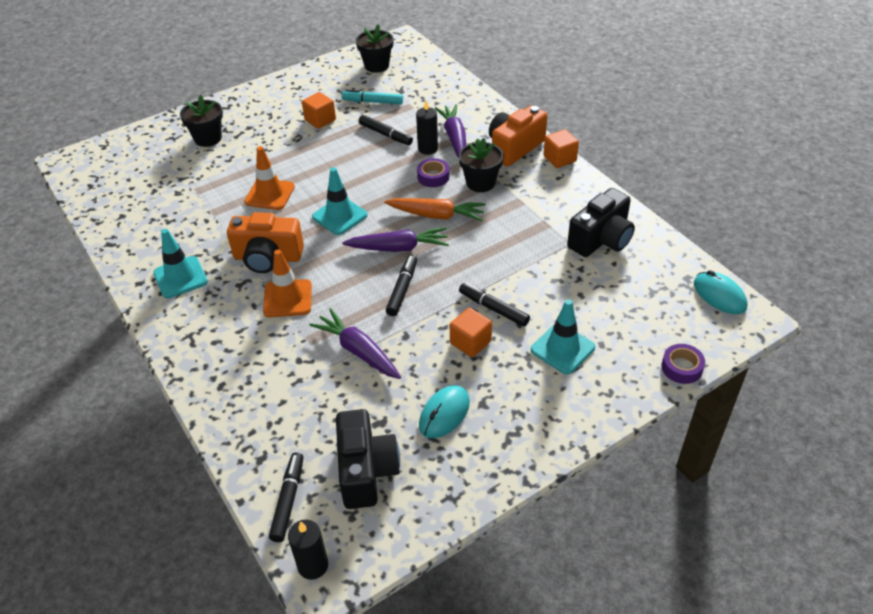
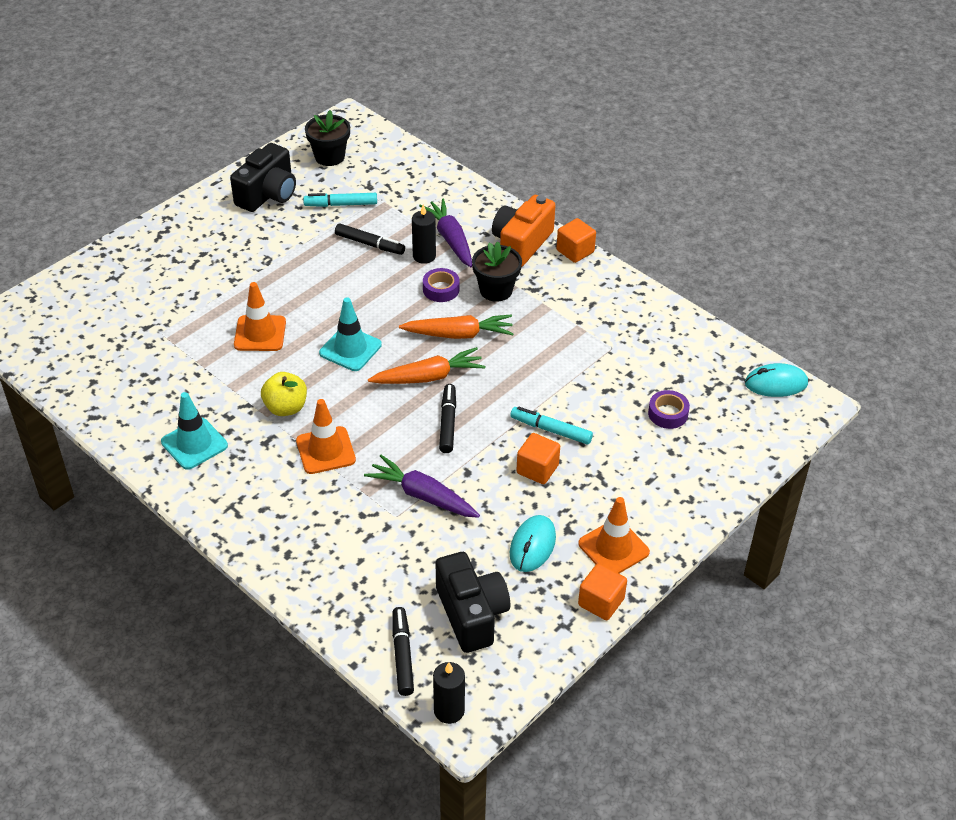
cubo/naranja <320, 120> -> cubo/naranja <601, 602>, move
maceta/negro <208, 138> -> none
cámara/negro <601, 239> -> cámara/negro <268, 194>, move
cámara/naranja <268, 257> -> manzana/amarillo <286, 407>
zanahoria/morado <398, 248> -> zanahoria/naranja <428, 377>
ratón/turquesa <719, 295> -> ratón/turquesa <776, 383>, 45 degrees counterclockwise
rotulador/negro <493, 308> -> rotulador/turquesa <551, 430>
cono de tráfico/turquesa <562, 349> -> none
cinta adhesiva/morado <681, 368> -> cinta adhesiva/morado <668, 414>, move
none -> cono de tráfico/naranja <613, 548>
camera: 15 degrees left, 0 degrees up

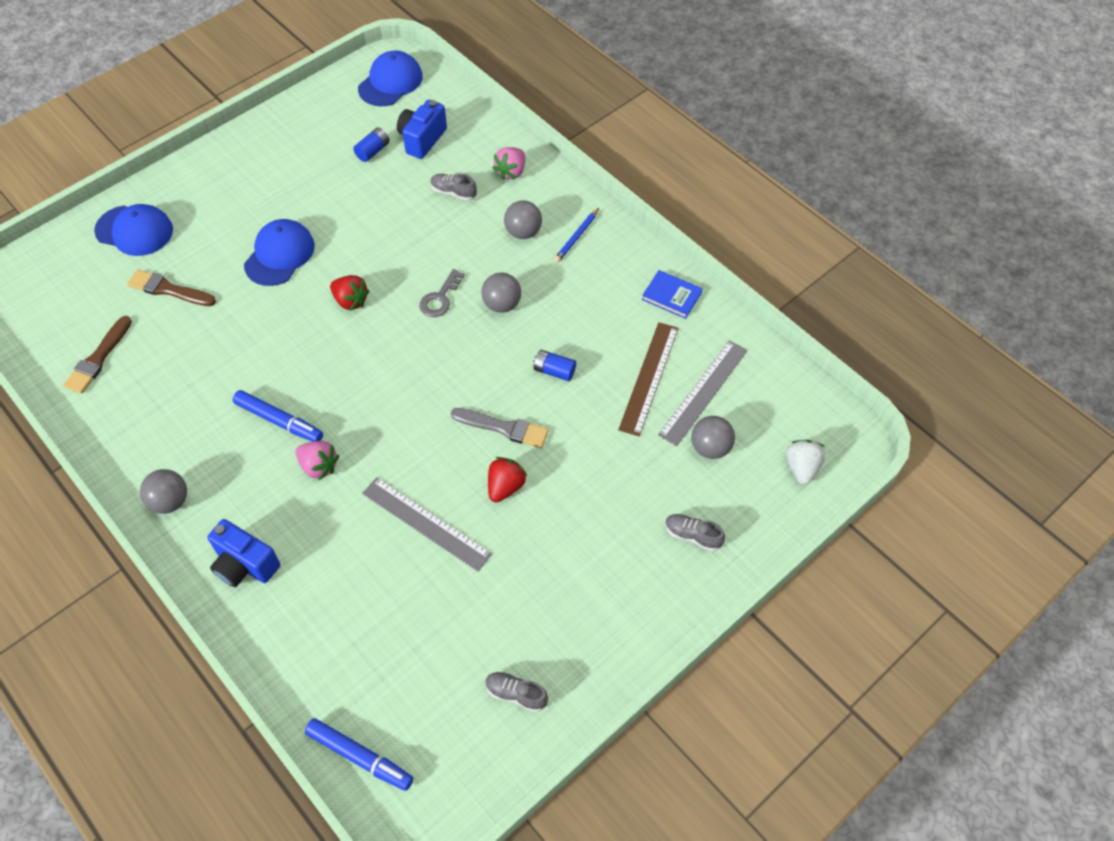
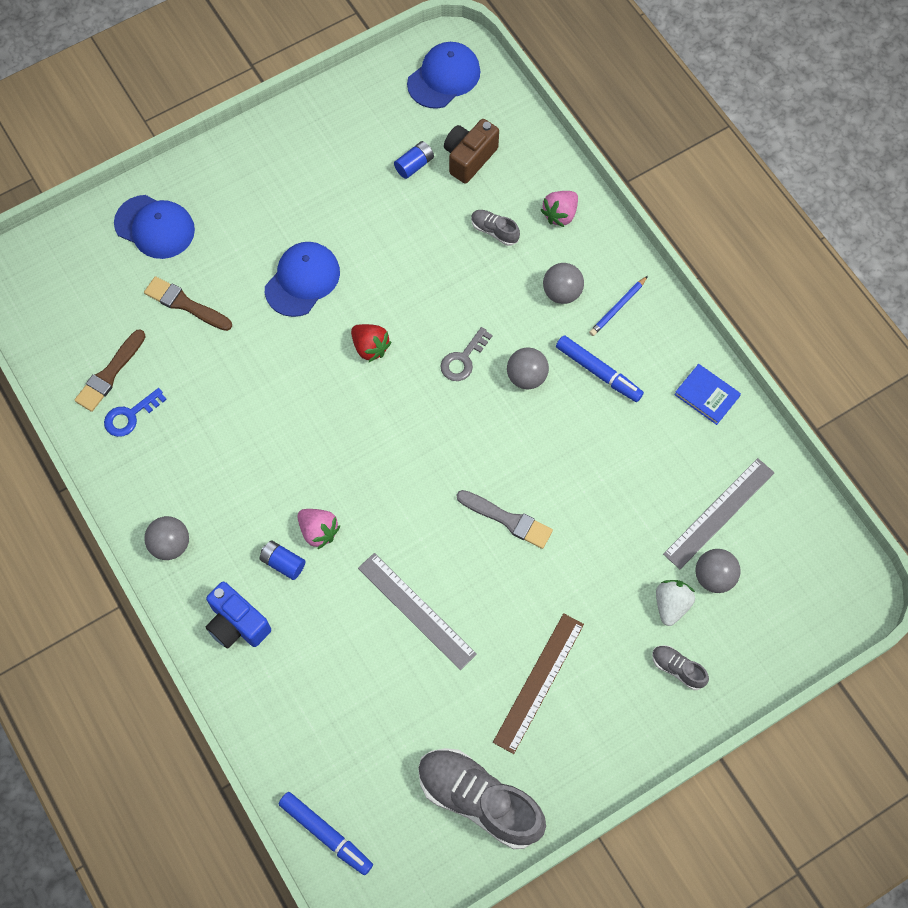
cámara/azul <422, 139> -> cámara/marrón <469, 158>
regla/marrón <649, 378> -> regla/marrón <539, 682>, move
pila/azul <554, 371> -> pila/azul <283, 563>, move
rotulador/azul <279, 421> -> rotulador/azul <598, 372>, move
fresa/blanco <802, 468> -> fresa/blanco <671, 605>, move
fresa/rojo <505, 486> -> none
zapato/gris <516, 694> -> zapato/gris <479, 800>, x2.21
none -> llave/azul <130, 416>
camera: 10 degrees right, 10 degrees up

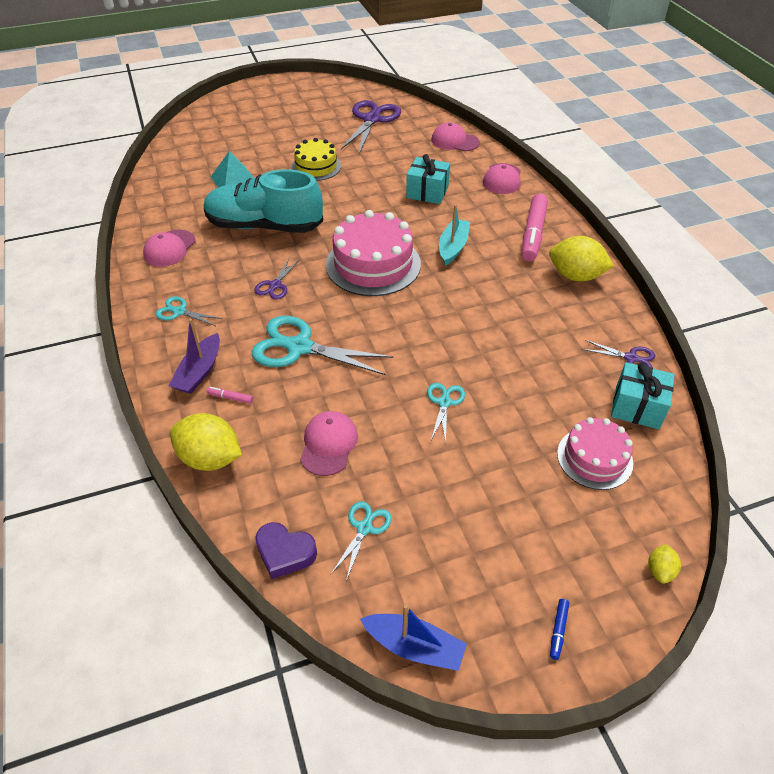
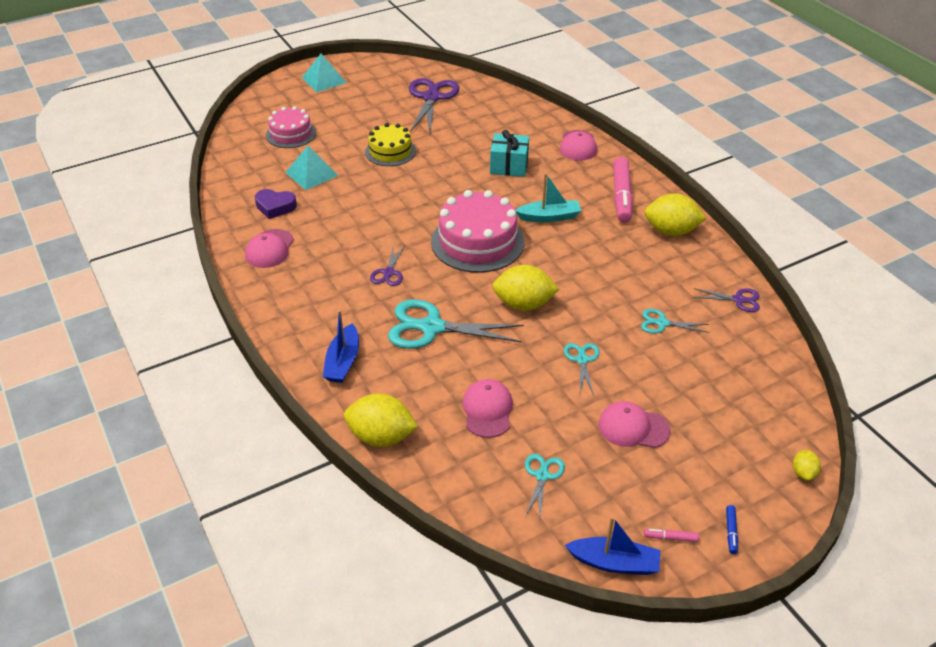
gorra/rosa <454, 141> -> gorra/rosa <633, 427>, move
zapato/turquesa <264, 226> -> none
barco/turquesa <453, 247> -> barco/turquesa <549, 217>, 75 degrees clockwise
tijeras/turquesa <179, 312> -> tijeras/turquesa <662, 323>, move
barco/morado <199, 372> -> barco/azul <343, 362>
regalo/turquesa <637, 407> -> none
rotulador/rosa <230, 398> -> rotulador/rosa <670, 538>, move
tarta/rosa <594, 458> -> tarta/rosa <291, 134>, move
corazón/morado <285, 553> -> corazón/morado <275, 207>, move
none -> pirámide/turquesa <324, 80>
none -> limón/amarillo <523, 304>
camera: 10 degrees left, 5 degrees down

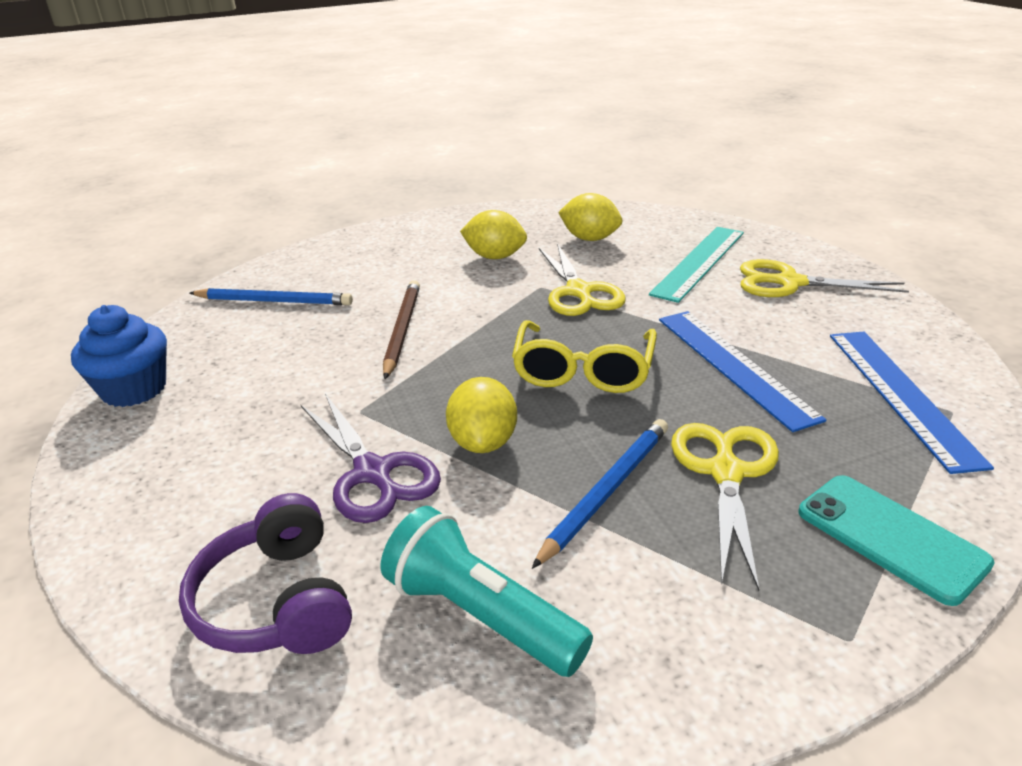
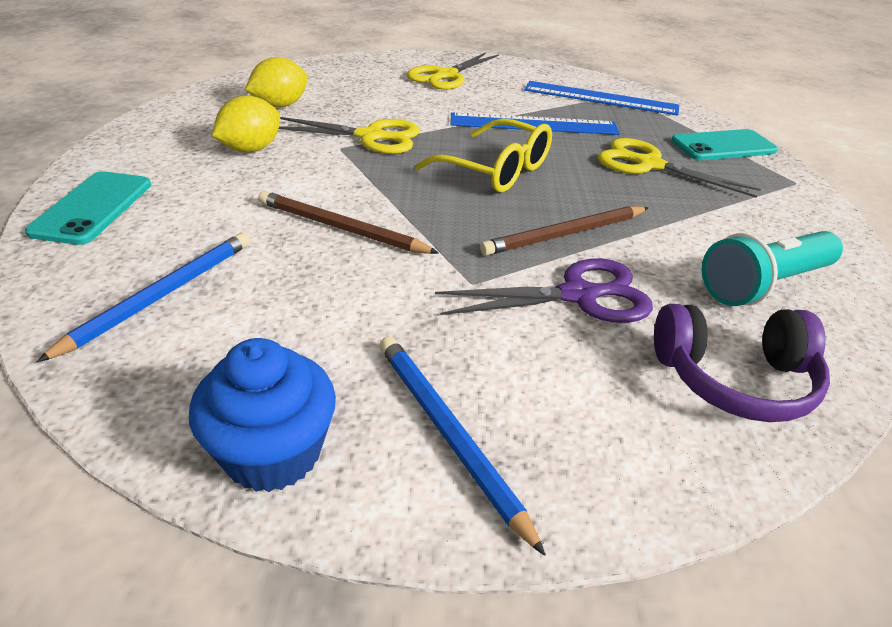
regla/turquesa <699, 262> -> none
limón/amarillo <483, 442> -> lápiz/marrón <565, 234>
lápiz/azul <606, 491> -> lápiz/azul <448, 434>, move
none -> móvil/turquesa <93, 208>
camera: 70 degrees left, 5 degrees up

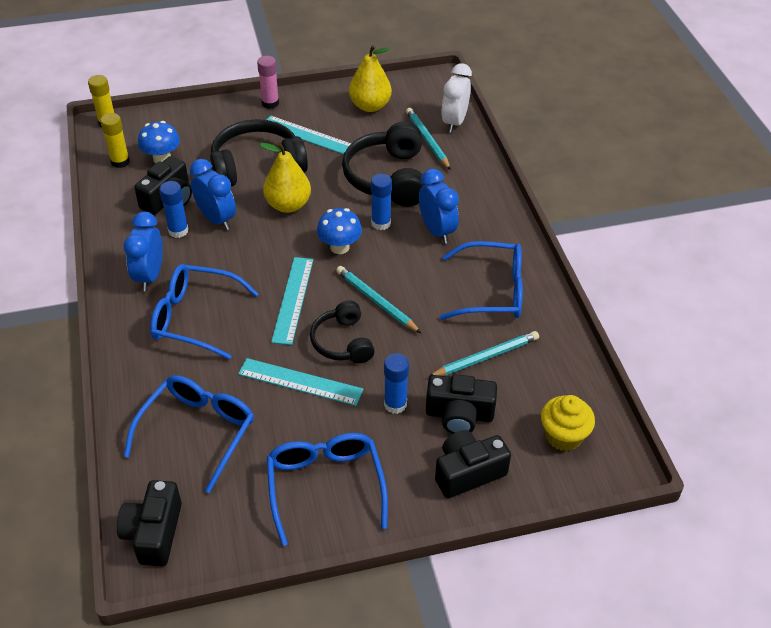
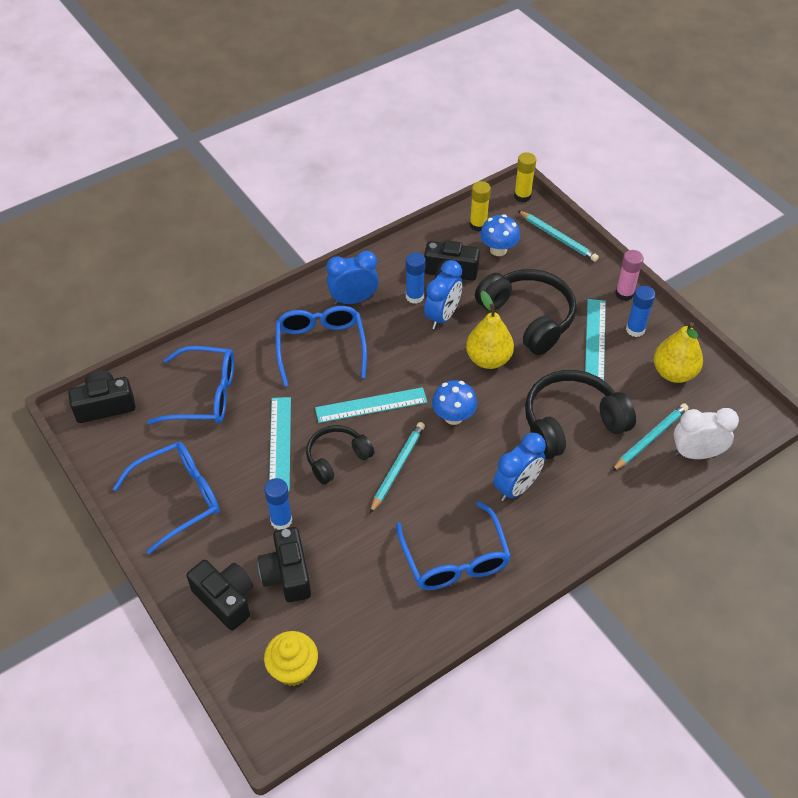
barra de pegamento/azul <381, 223> -> barra de pegamento/azul <635, 329>, move
lápiz/turquesa <486, 357> -> lápiz/turquesa <558, 238>, move
camera: 70 degrees right, 5 degrees up

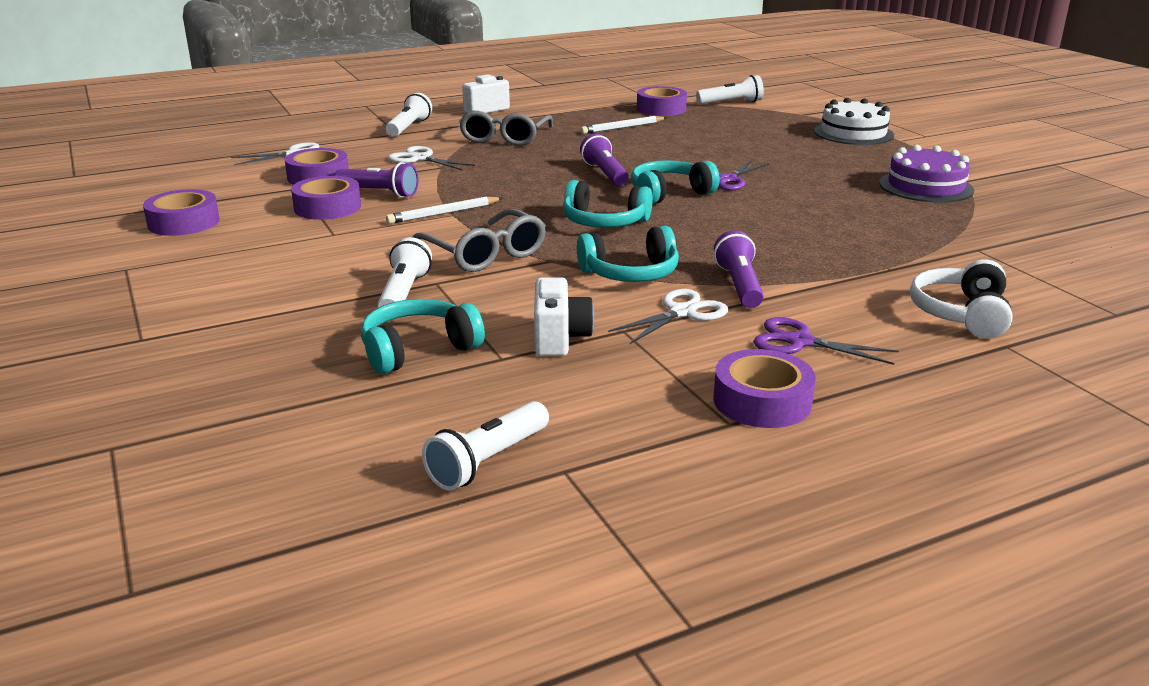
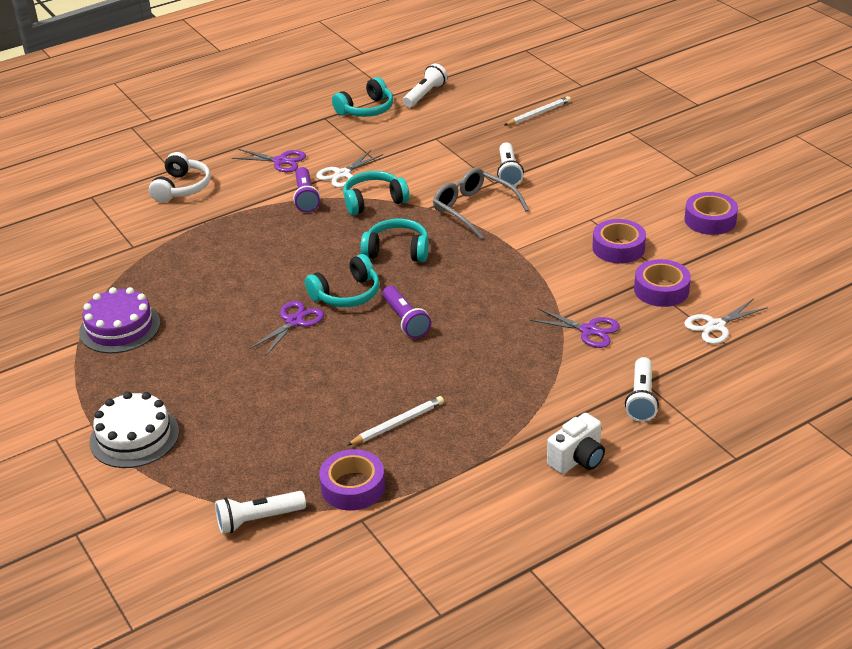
gafas/gris <505, 138> -> none
tijeras/blanco <420, 159> -> tijeras/morado <588, 330>
lámpara de mano/morado <379, 193> -> none
lápiz/blanco <443, 213> -> lápiz/blanco <538, 113>, move
cámara/blanco <559, 339> -> none
auriculares/turquesa <418, 350> -> auriculares/turquesa <366, 109>, move
cinta adhesiva/morado <762, 401> -> none
camera: 175 degrees right, 10 degrees up

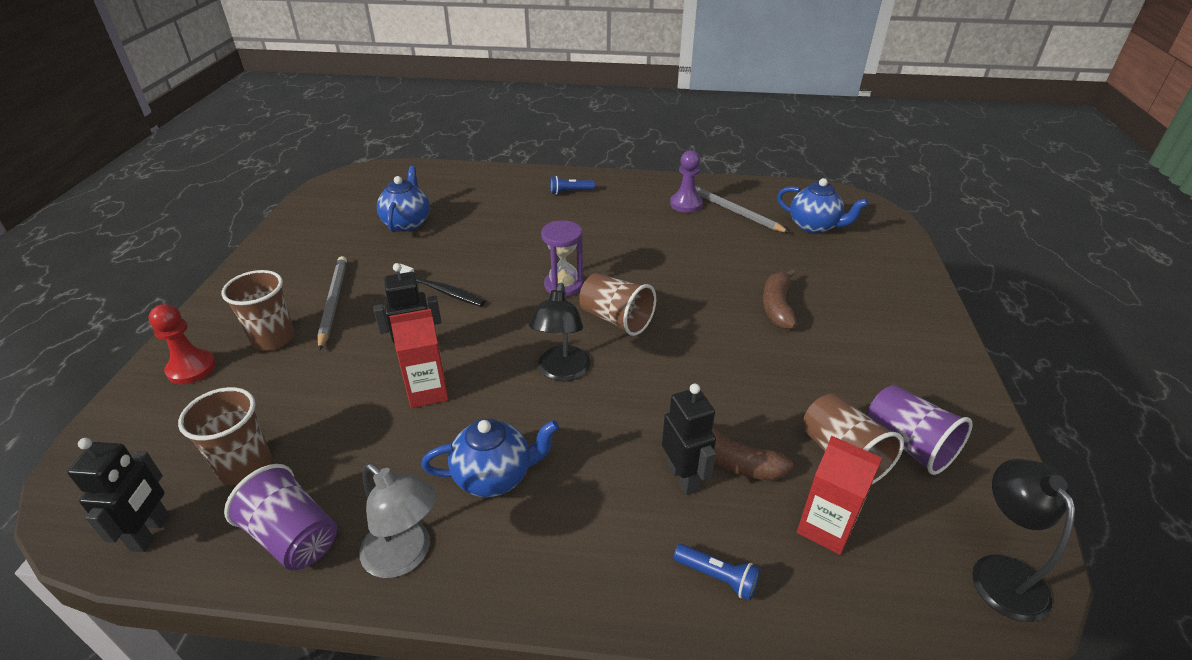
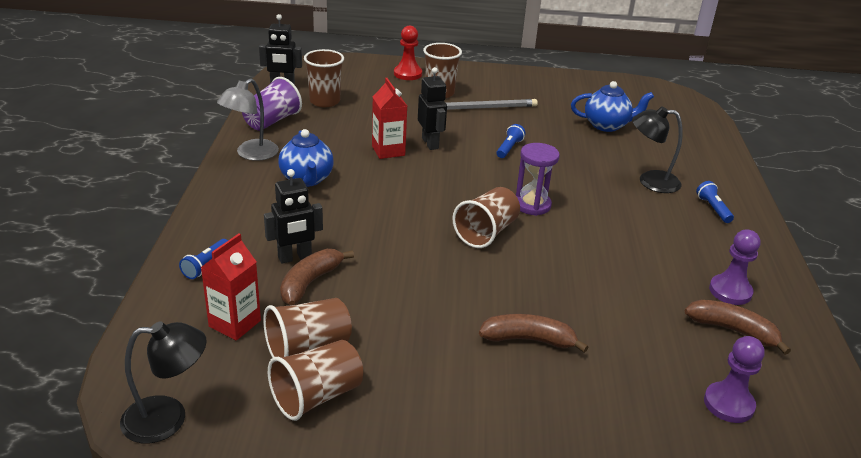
tetera/azul <814, 226> -> peón/morado <728, 404>
lápiz/gris <734, 211> -> plátano/marrón <733, 330>
cepillo de dientes/negro <442, 291> -> lámpara de mano/azul <509, 148>
lámpara/negro <562, 372> -> lámpara/negro <650, 181>, move
vaso/morado <908, 445> -> vaso/marrón <317, 396>
camera: 85 degrees right, 5 degrees down

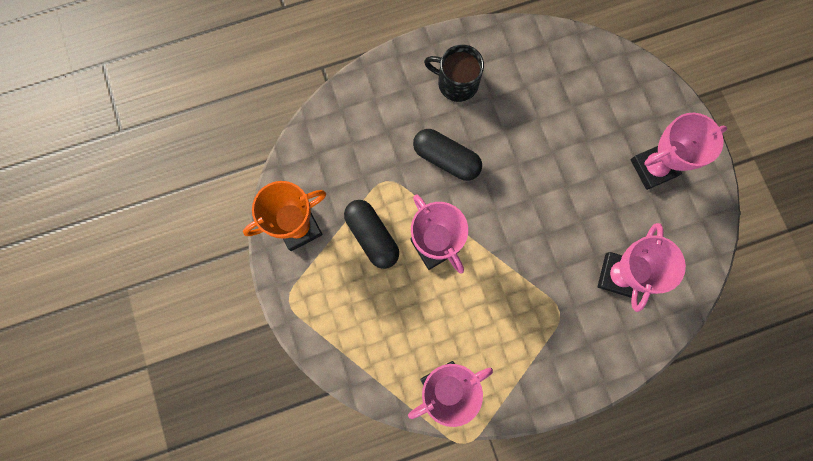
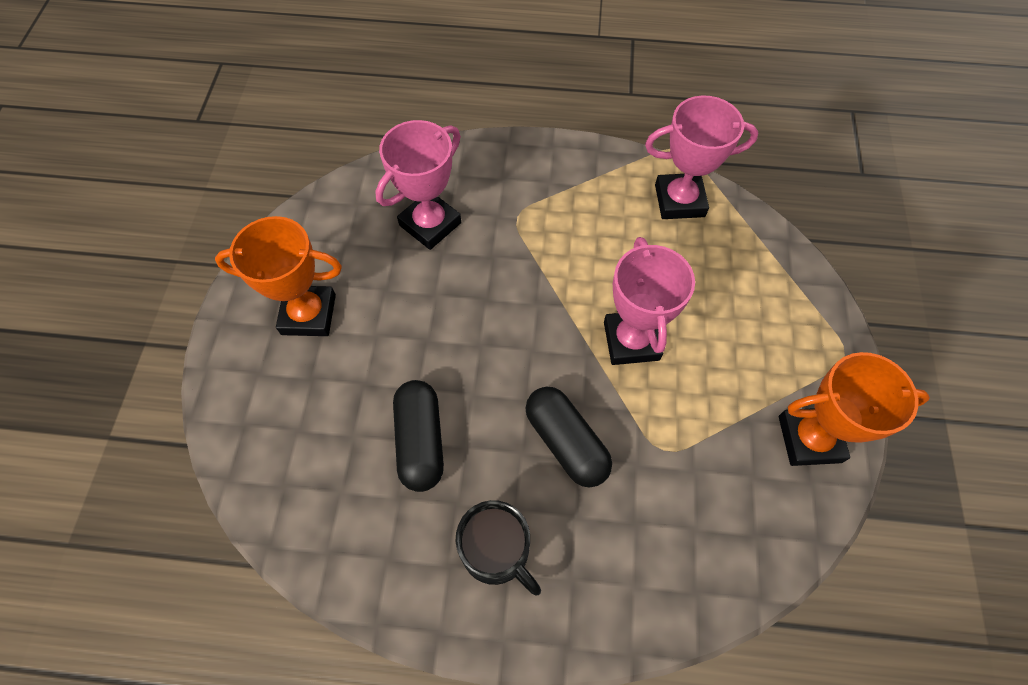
trofeo/rosa <653, 168> -> trofeo/naranja <308, 314>
cápsula/negro <372, 236> -> cápsula/negro <420, 441>, move
camera: 155 degrees left, 15 degrees down

